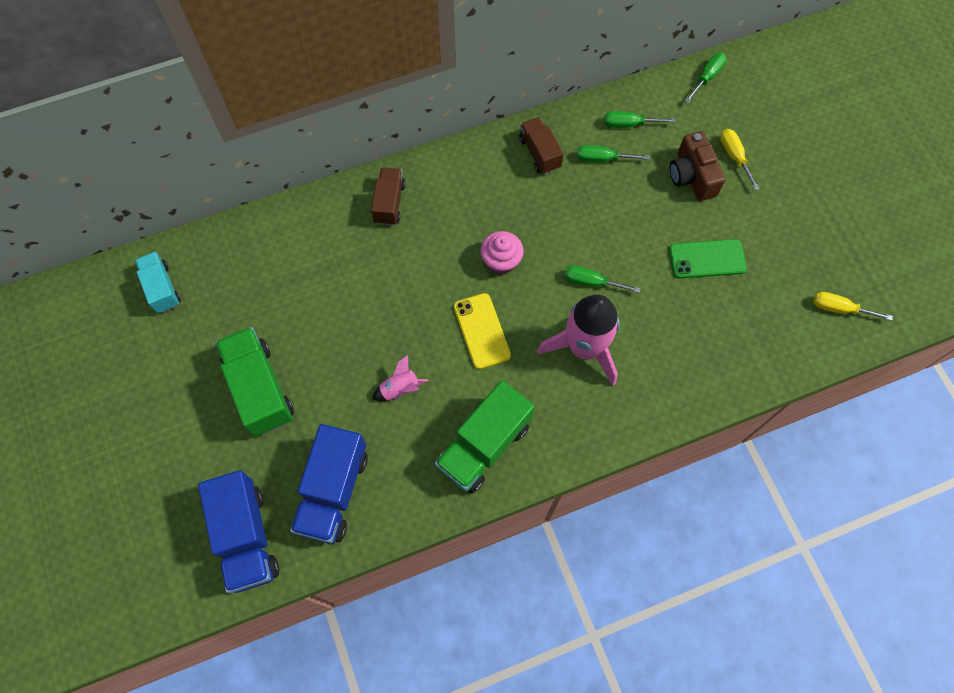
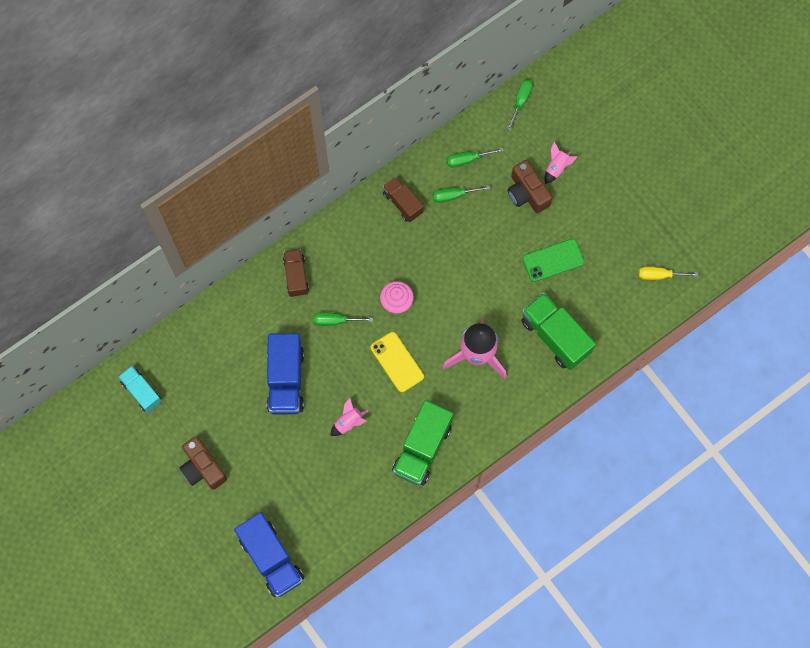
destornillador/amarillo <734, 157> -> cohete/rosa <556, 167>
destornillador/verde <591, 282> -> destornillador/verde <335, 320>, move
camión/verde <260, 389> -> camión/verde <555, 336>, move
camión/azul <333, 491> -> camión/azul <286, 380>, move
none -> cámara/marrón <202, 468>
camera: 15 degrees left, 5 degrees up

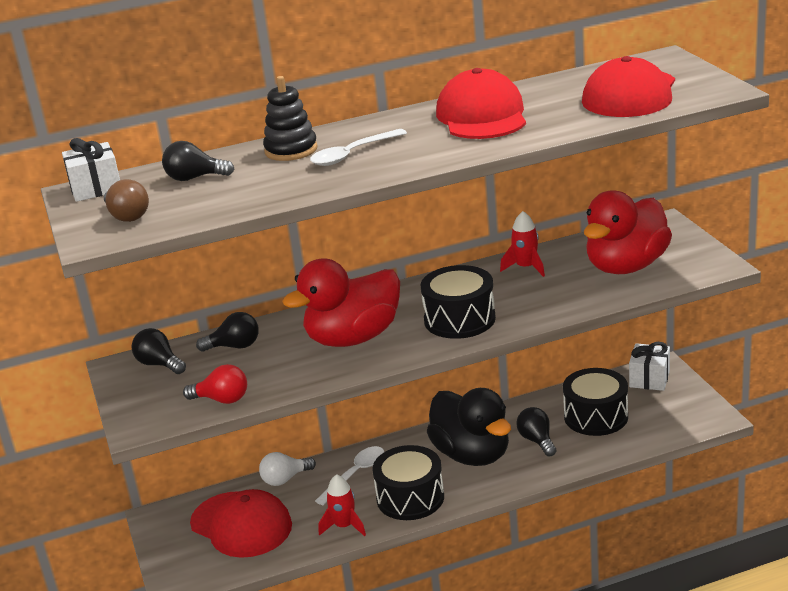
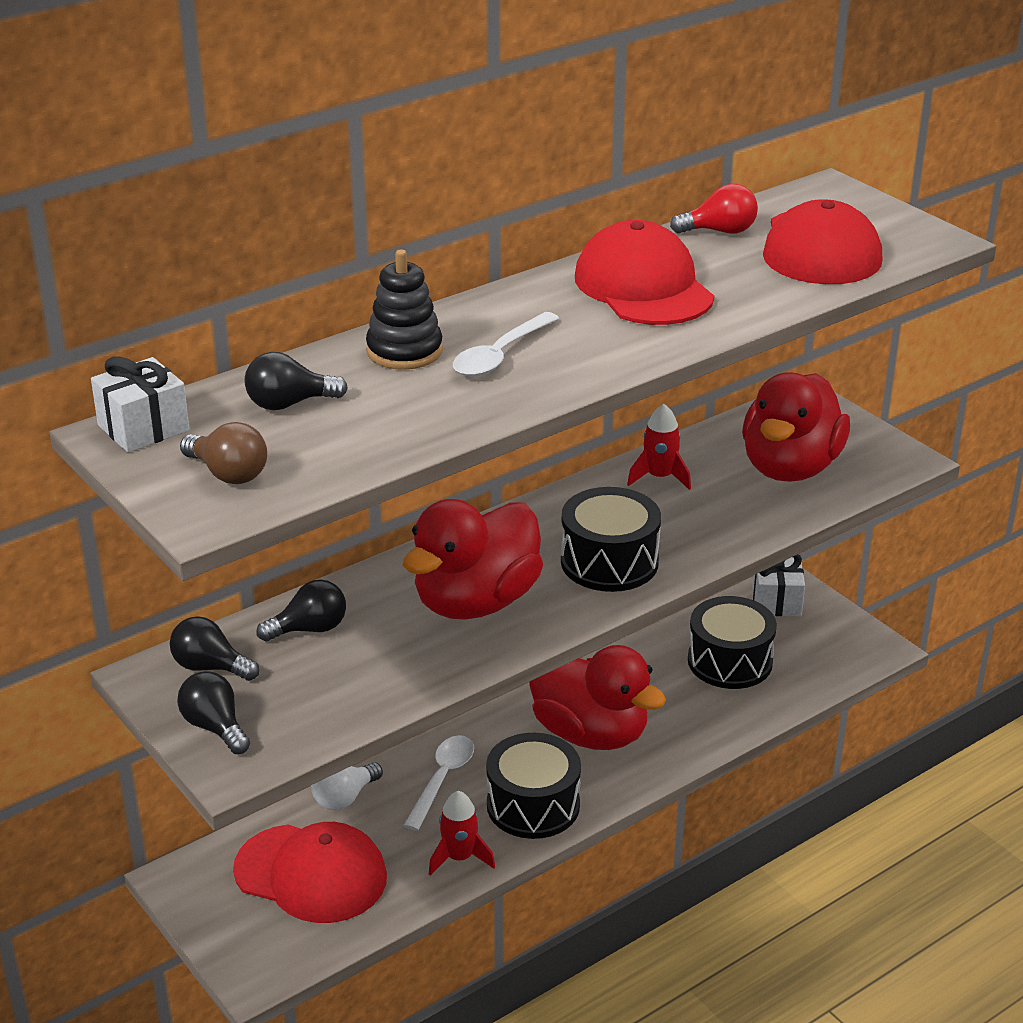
bombilla/rojo <222, 399> -> bombilla/rojo <720, 231>, move
pato/negro <472, 454> -> pato/rojo <590, 733>
bombilla/negro <537, 441> -> bombilla/negro <215, 727>, move
camera: 20 degrees left, 5 degrees up

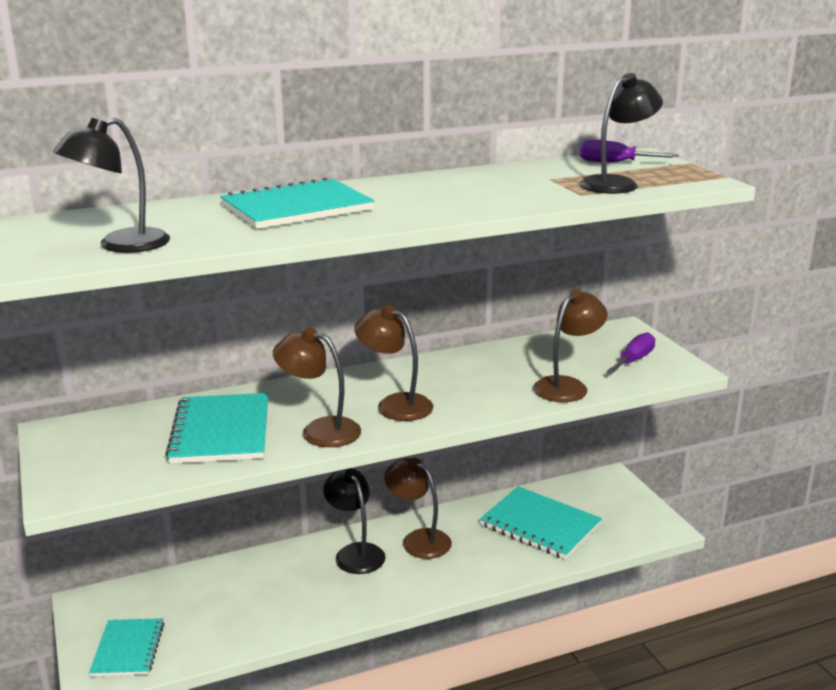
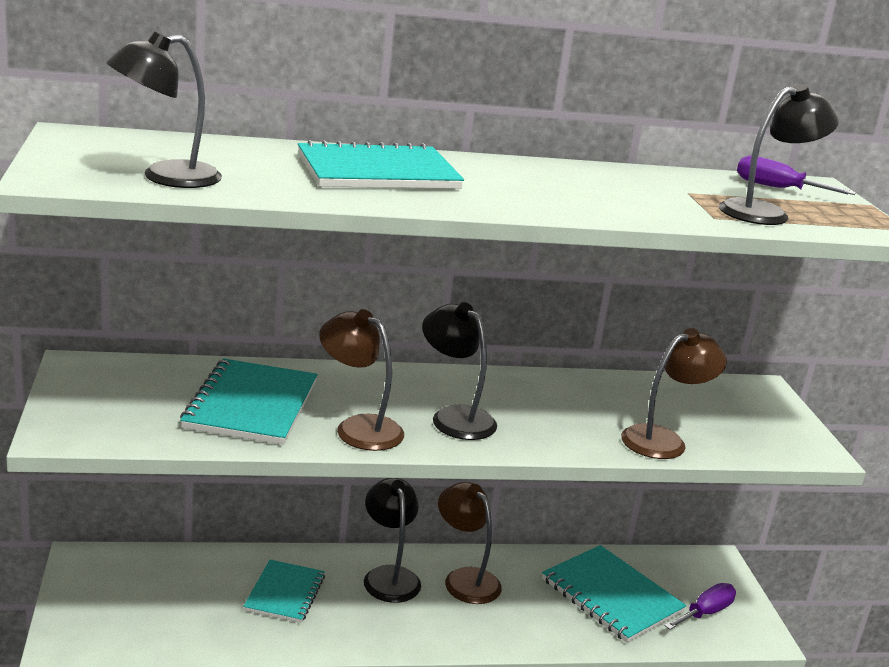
lámpara/marrón <395, 404> -> lámpara/negro <454, 417>
destornillador/morado <634, 360> -> destornillador/morado <705, 613>, move
cuaderno/turquesa <128, 649> -> cuaderno/turquesa <285, 593>, move
camera: 10 degrees right, 0 degrees up

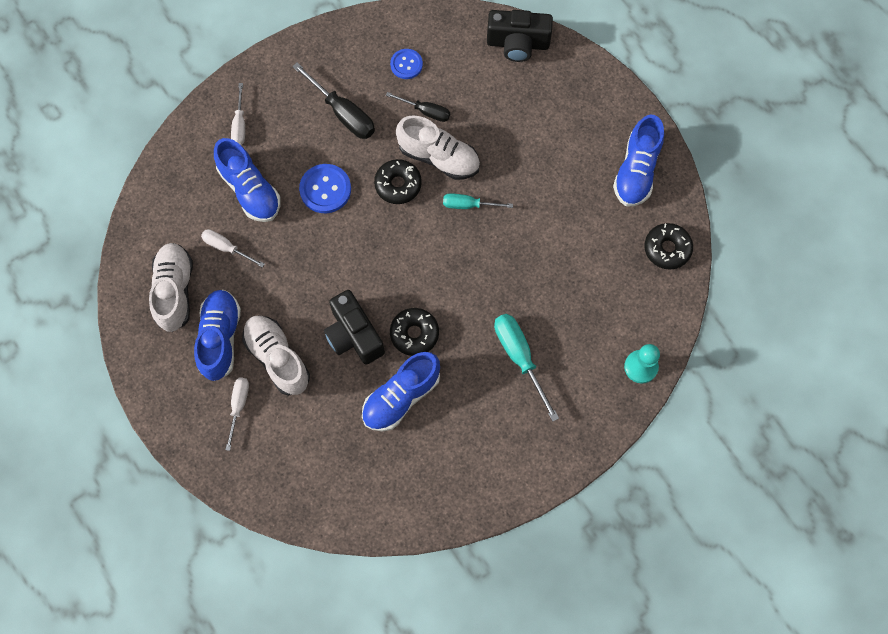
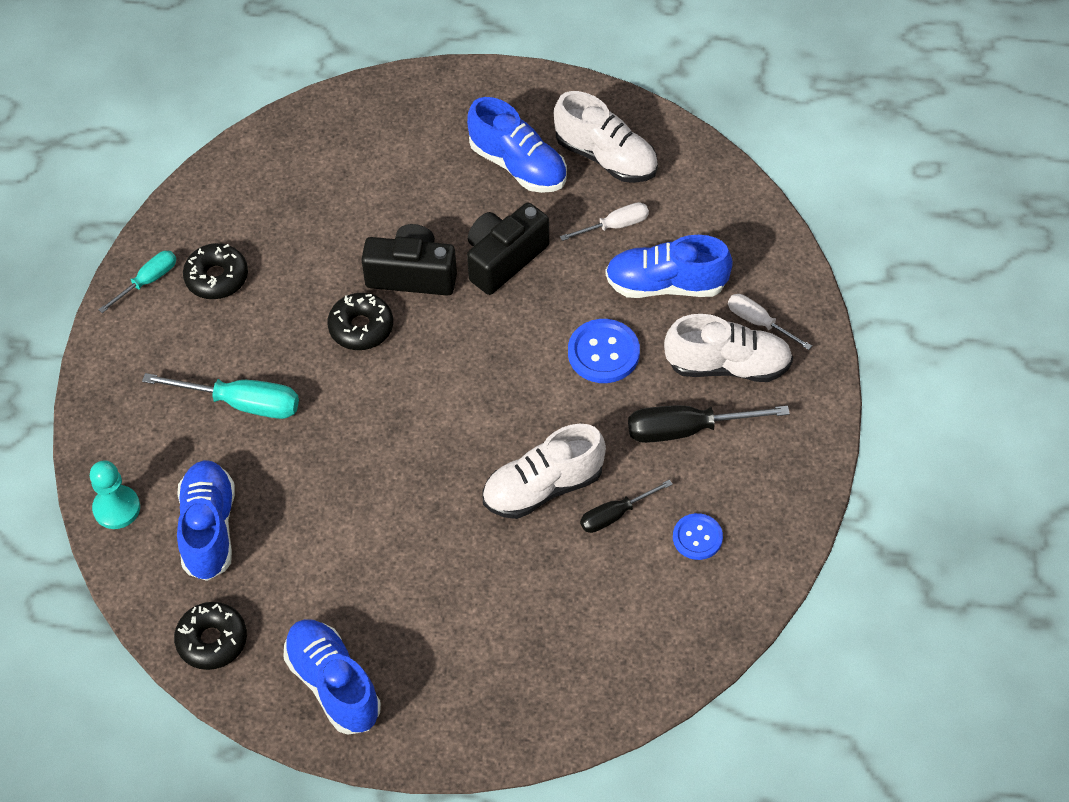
cámara/negro <517, 43> -> cámara/negro <504, 259>, move
rosquilla/negro <398, 185> -> rosquilla/negro <217, 277>, move
destornillador/turquesa <468, 205> -> destornillador/turquesa <148, 281>, move
zapato/blanco <277, 358> -> zapato/blanco <728, 366>, move
zapato/azul <401, 397> -> zapato/azul <209, 529>, move
destornillador/blanco <238, 406> -> none
camera: 130 degrees right, 15 degrees down

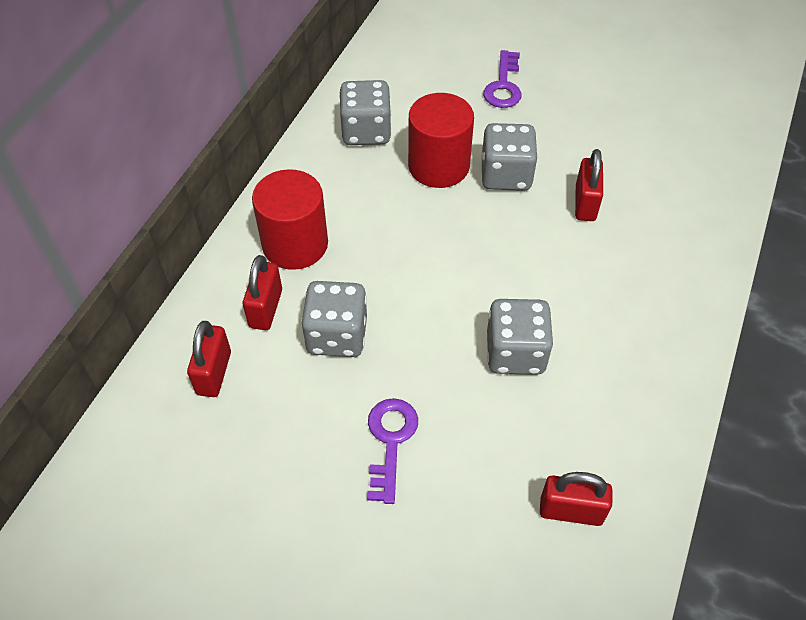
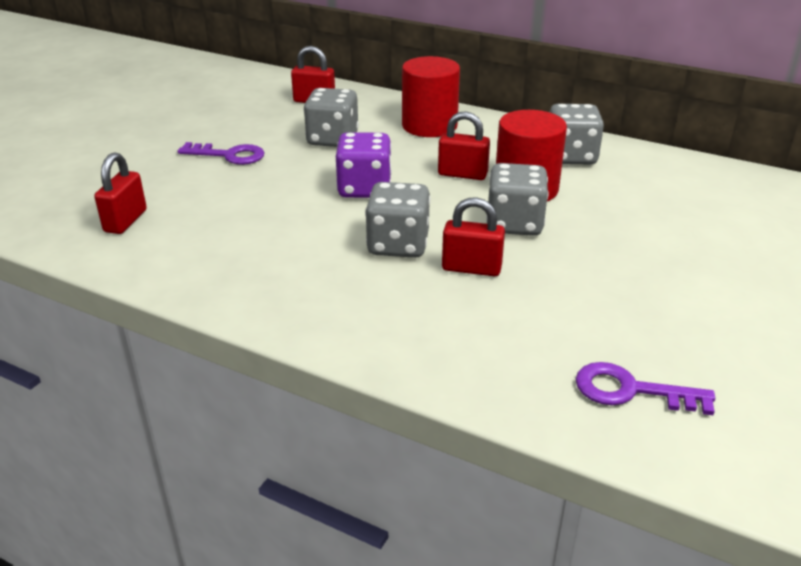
llave/morado <503, 85> -> llave/morado <631, 391>, move
candado/rojo <265, 308> -> candado/rojo <462, 174>, move
dado/gris <515, 353> -> dado/gris <398, 245>, move
none -> dado/morado <364, 189>
camera: 95 degrees right, 20 degrees down

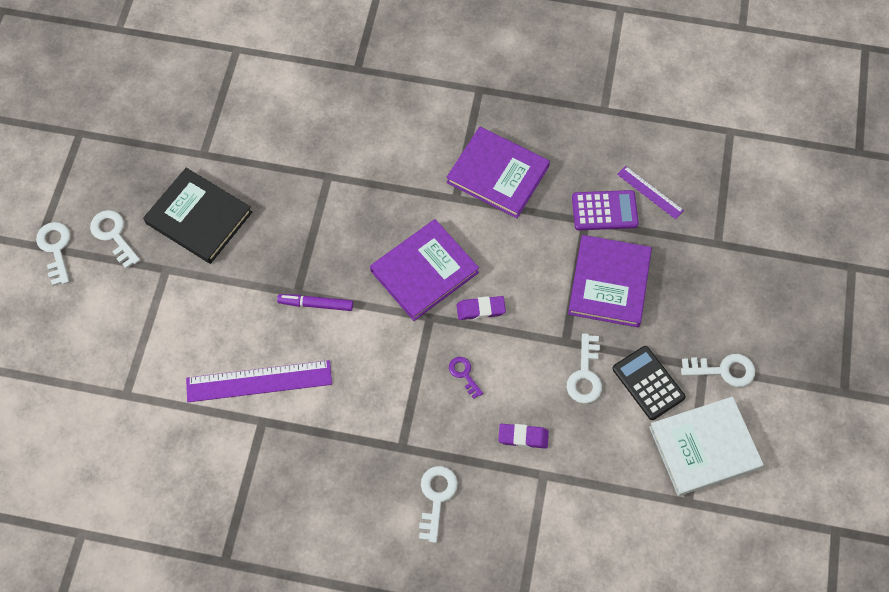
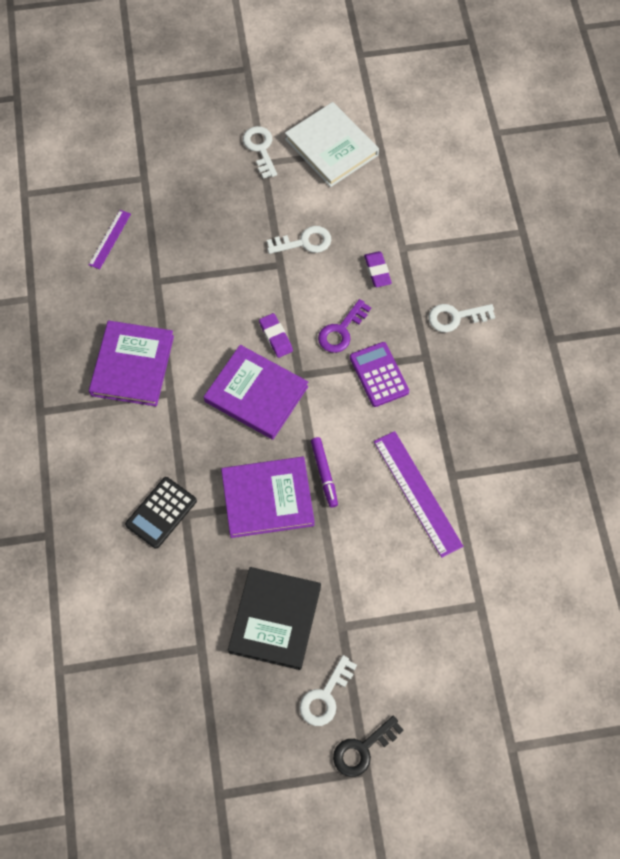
calculadora/morado <604, 211> -> calculadora/morado <379, 375>, move
llave/blanco <55, 249> -> llave/negro <362, 749>
libro/morado <609, 283> -> libro/morado <267, 498>, move
calculadora/negro <648, 383> -> calculadora/negro <161, 513>, move
llave/morado <464, 374> -> llave/morado <341, 331>, x1.57
camera: 110 degrees left, 0 degrees up

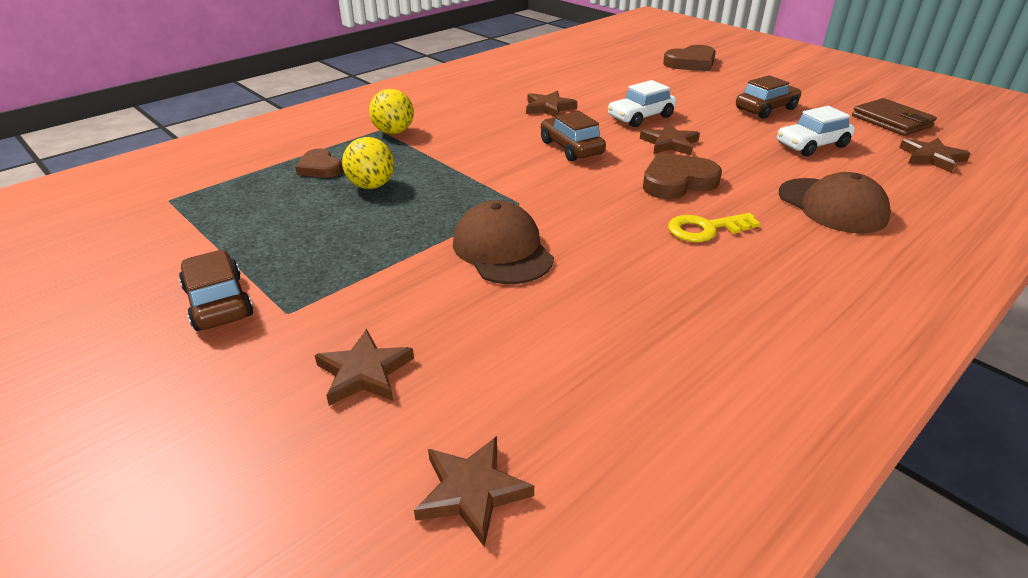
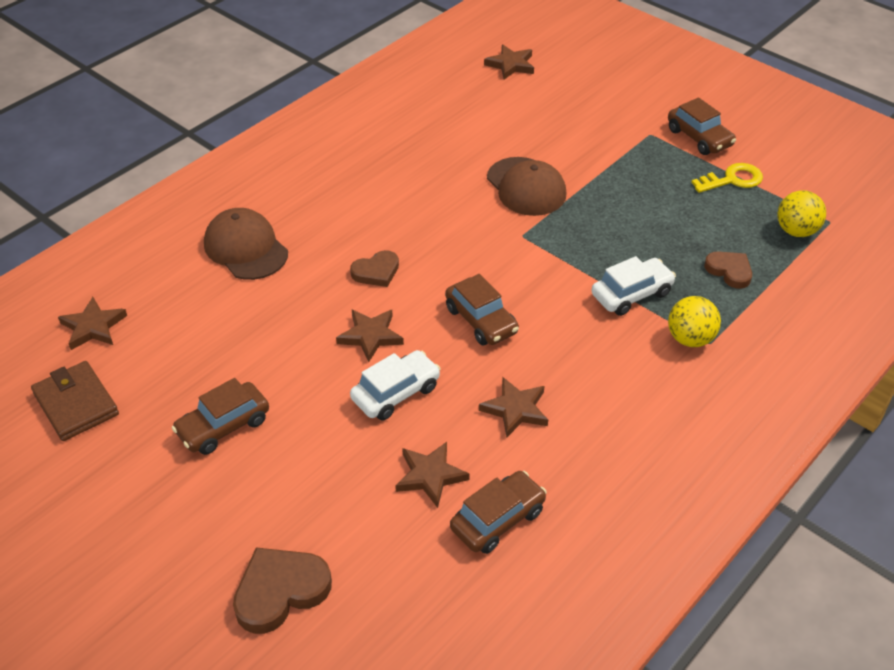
coche/blanco <811, 145> -> coche/blanco <631, 294>, move
pelota/amarillo <371, 186> -> pelota/amarillo <796, 231>, move
corazón/marrón <677, 182> -> corazón/marrón <376, 272>, x0.64
llave/amarillo <705, 229> -> llave/amarillo <732, 179>, move
estrella/marrón <364, 372> -> estrella/marrón <430, 476>, move
none -> coche/marrón <498, 519>
camera: 175 degrees right, 10 degrees up

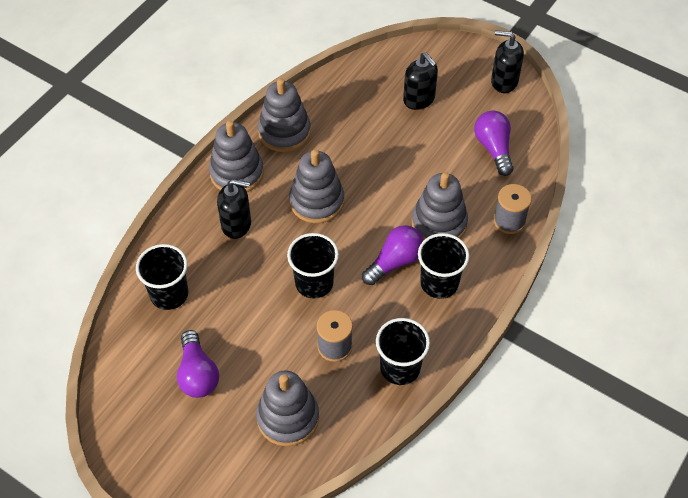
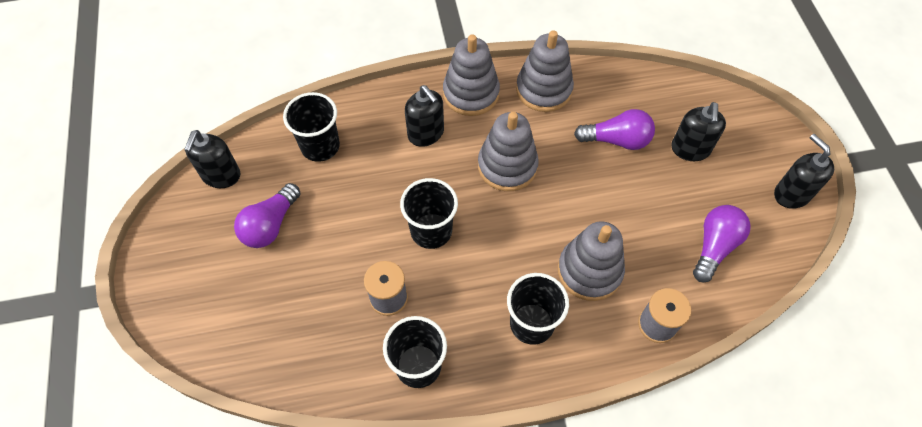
bombilla/morado <395, 262> -> bombilla/morado <617, 140>, move
juguete apilable/gris <288, 417> -> none
none -> dispensador de jabón/negro <221, 176>
camera: 45 degrees right, 5 degrees up

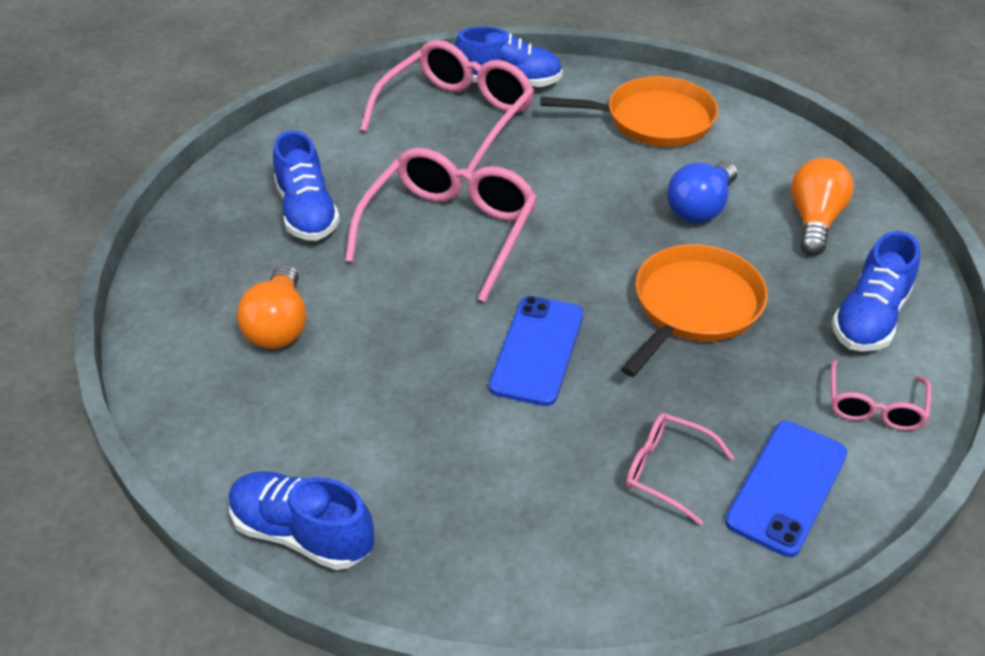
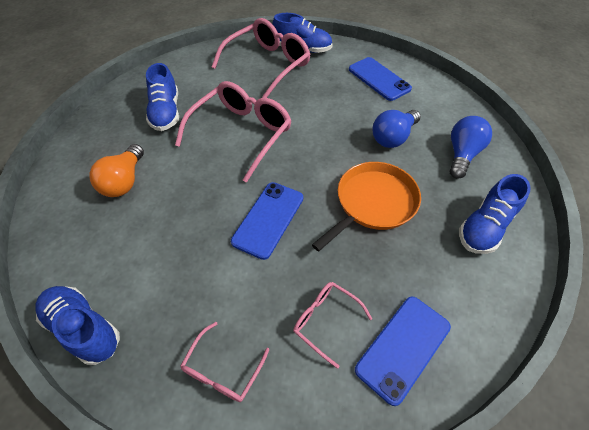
sartén/naranja <654, 120> -> móvil/azul <379, 79>
bombilla/naranja <814, 221> -> bombilla/azul <462, 154>
gafas/rosa <874, 407> -> gafas/rosa <222, 370>, move
camera: 10 degrees right, 10 degrees up

